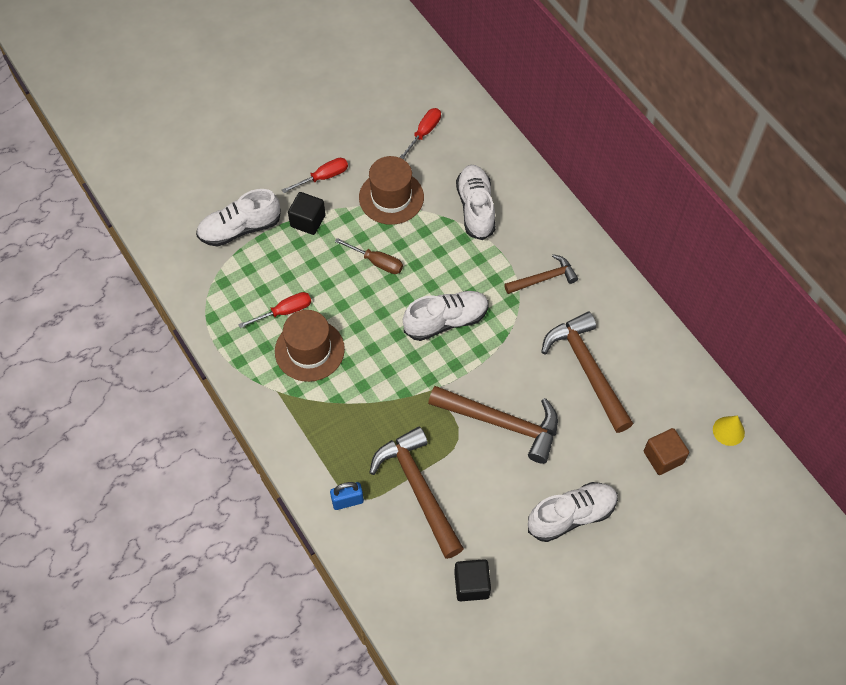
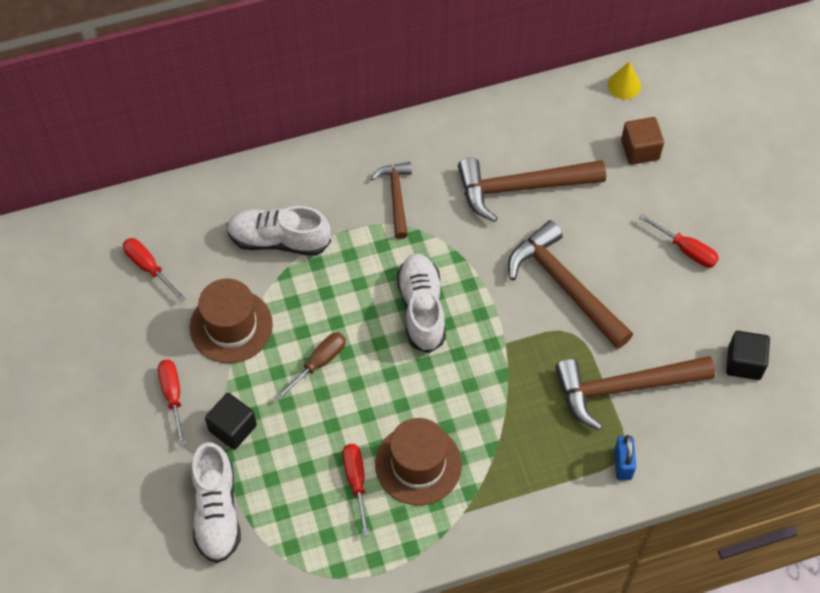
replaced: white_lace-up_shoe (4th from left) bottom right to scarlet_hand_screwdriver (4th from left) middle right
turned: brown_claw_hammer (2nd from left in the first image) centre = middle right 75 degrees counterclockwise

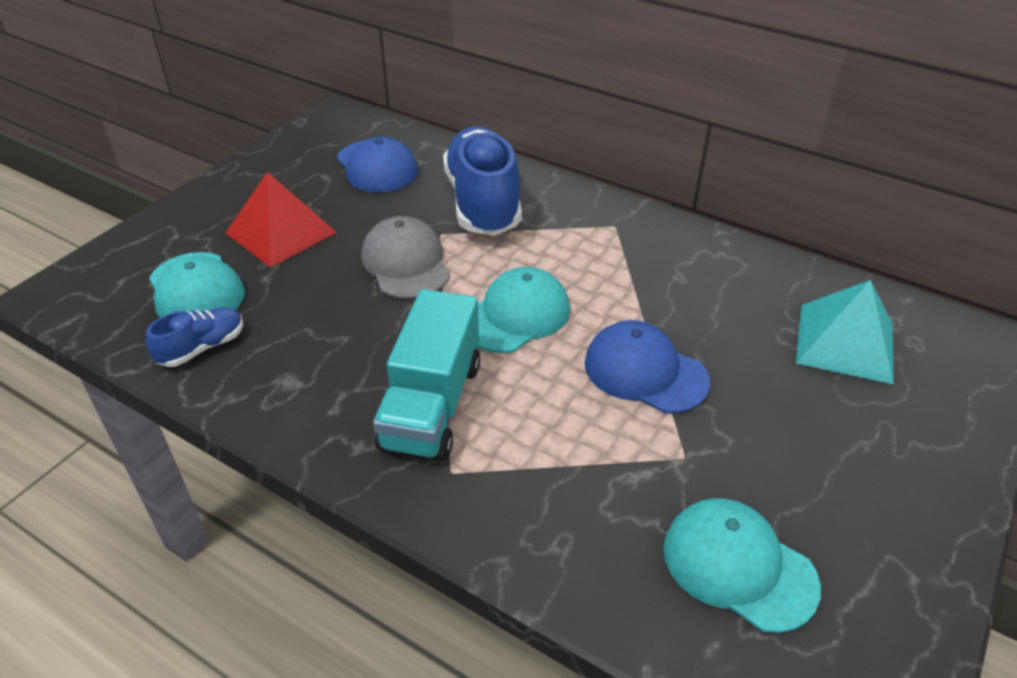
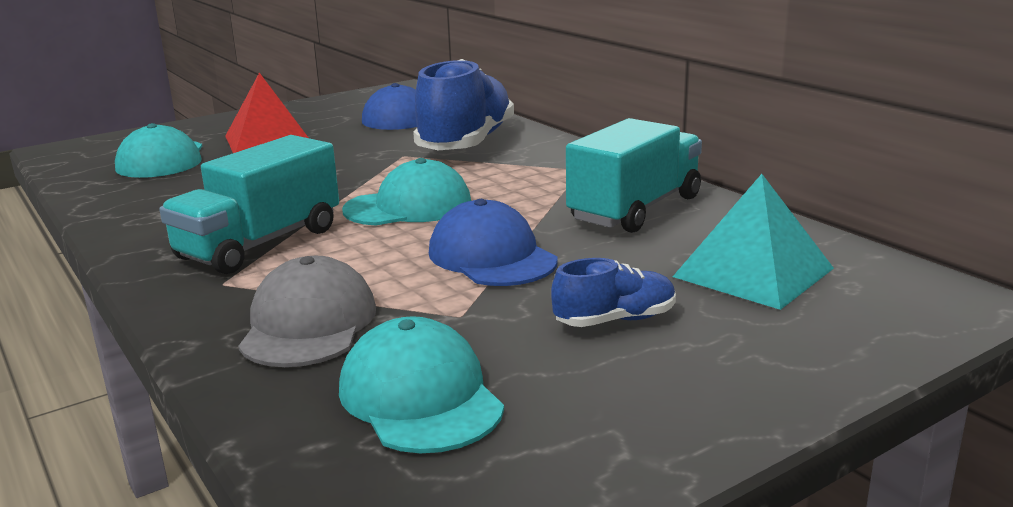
added: turquoise_toy_truck (2nd from left) centre
moved: ash-grey_peaked_cap centre to middle left; royal_blue_lace-up_shoe (1st from left in the first image) middle left to royal_blue_lace-up_shoe (2nd from left) centre

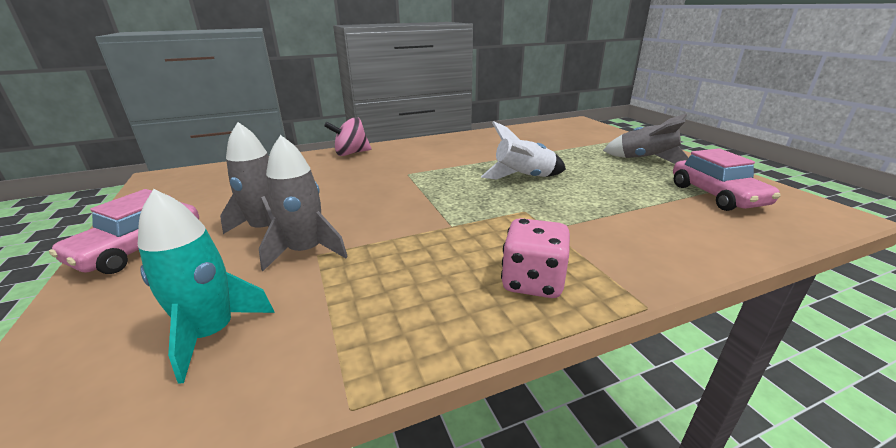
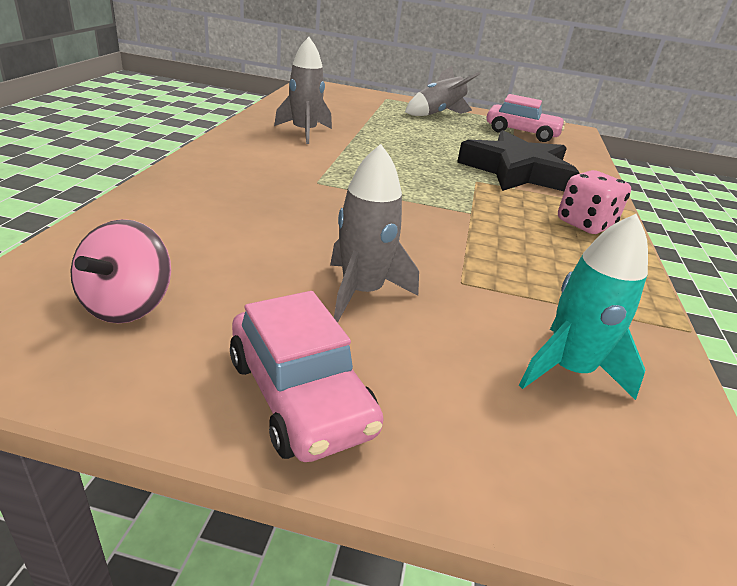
removed: white_rocket centre
added: jet-black_star_shape top right
moved: pink_whirligig top centre to middle left; ash-grey_rocket (2nd from left in the first image) centre to ash-grey_rocket (1st from left) top centre

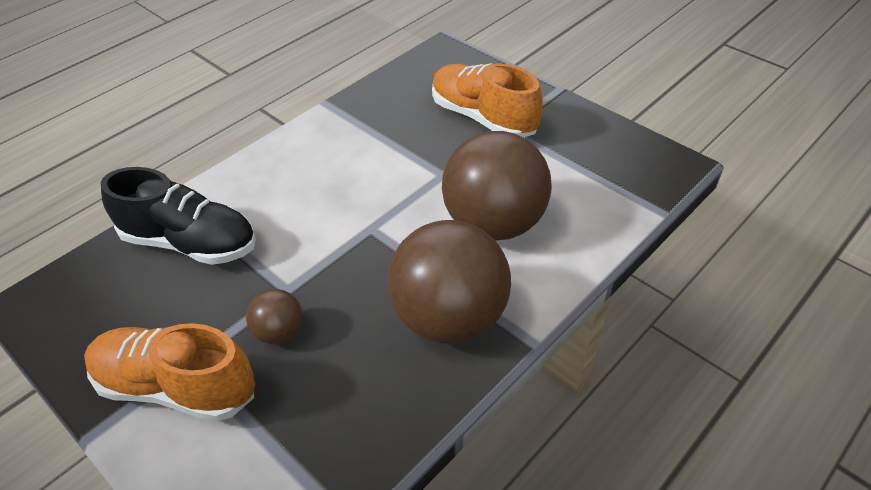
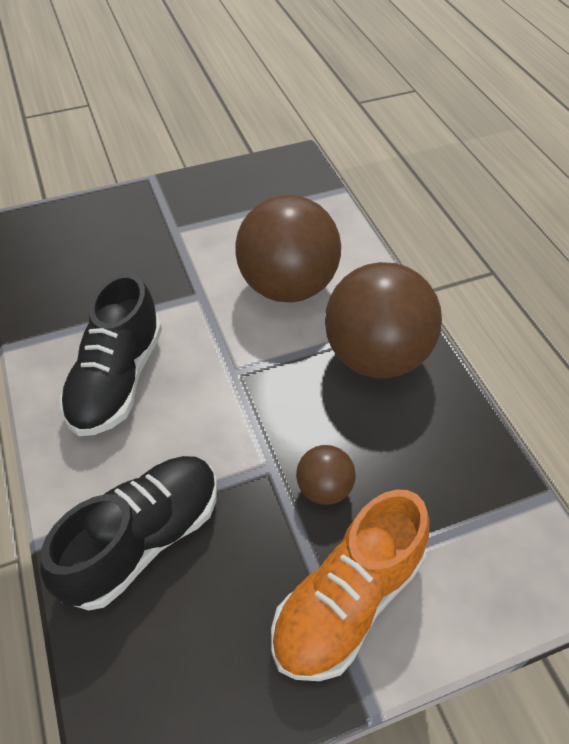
removed: bright_orange_lace-up_shoe (2nd from left) top centre
added: jet-black_lace-up_shoe (1st from left) middle left

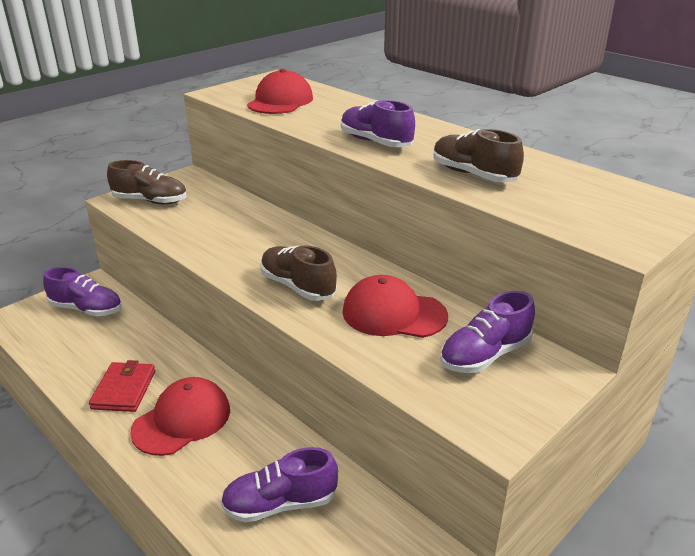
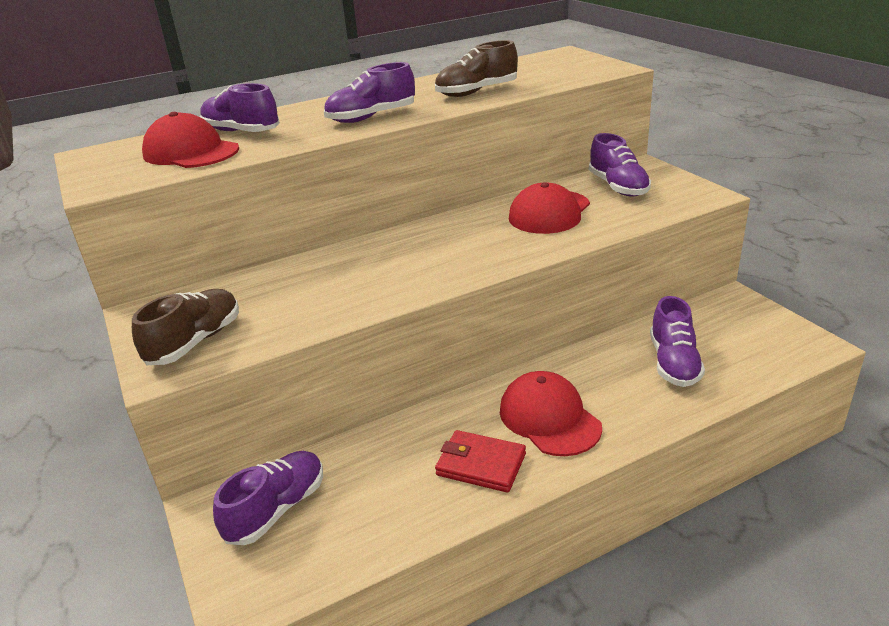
removed: brown_lace-up_shoe (2nd from left) centre
added: royal_purple_lace-up_shoe (1st from left) top left

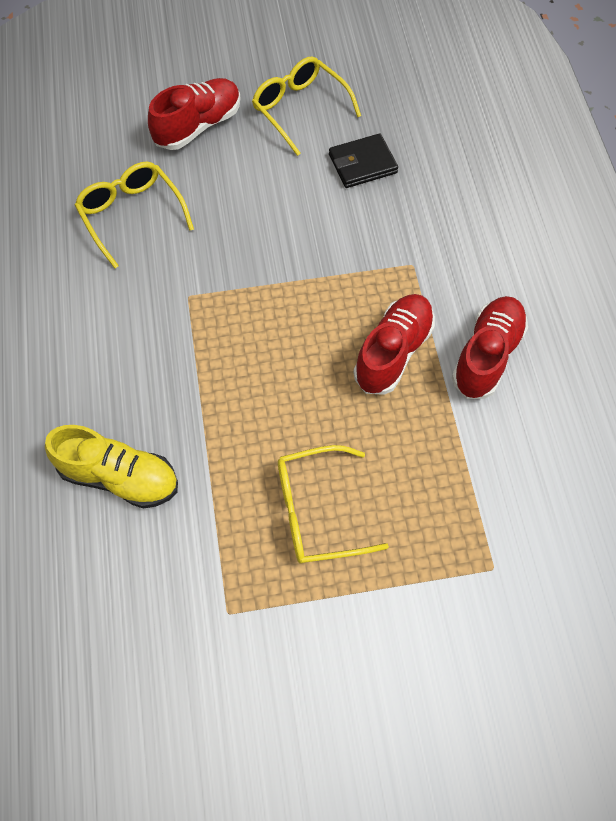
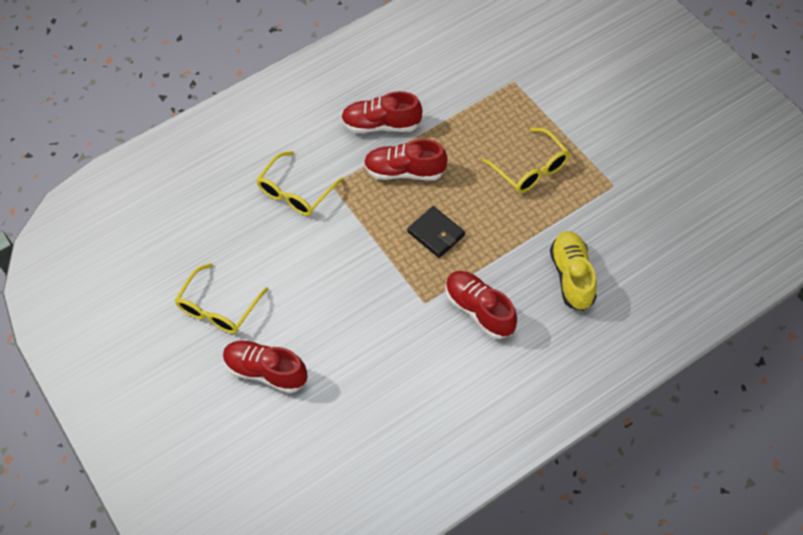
added: scarlet_lace-up_shoe (4th from left) centre
moved: bright_yellow_spectacles (1st from left in the first image) top left to bright_yellow_spectacles (2nd from left) centre; jet-black_card_wallet top centre to centre

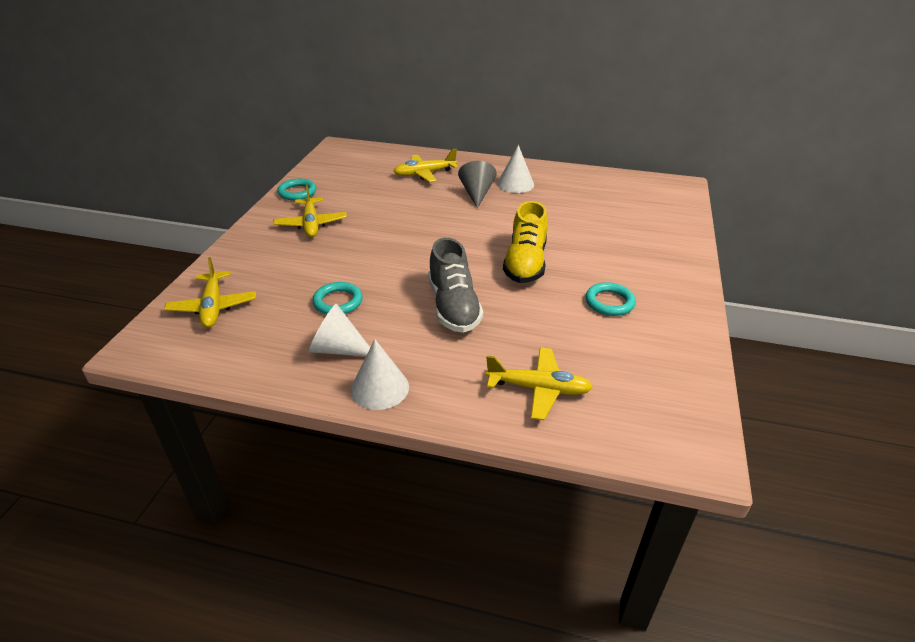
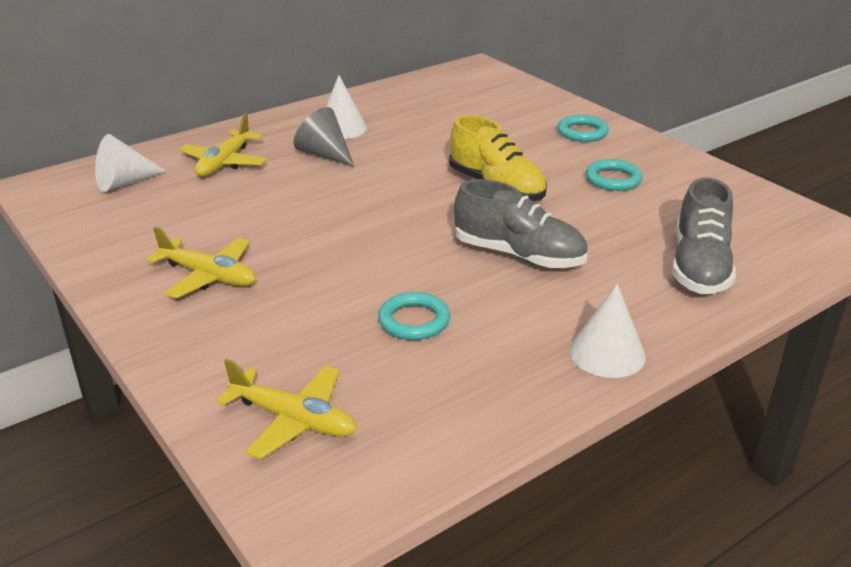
moved: white_solid_cone (1st from left) centre to top left; turquoise_hoop (1st from left in the first image) top left to turquoise_hoop (2nd from left) top right
replaced: bright_yellow_toy_plane (4th from left) centre to ash-grey_lace-up_shoe (2nd from left) middle right

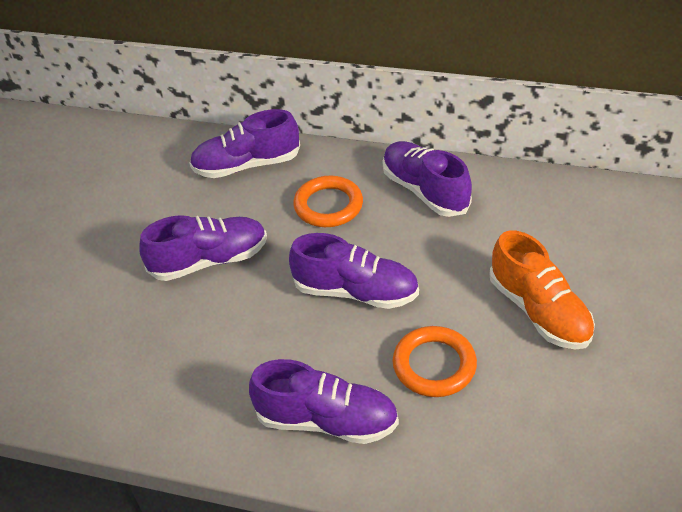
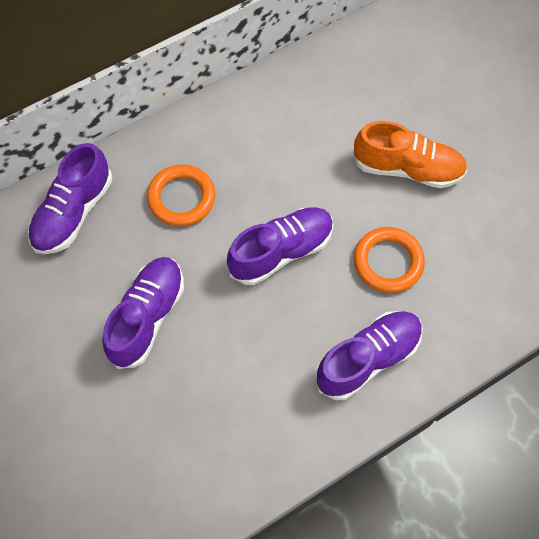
removed: royal_purple_lace-up_shoe (5th from left) centre

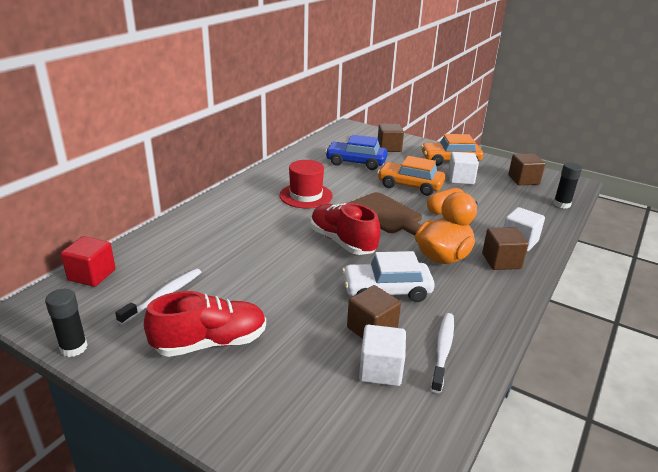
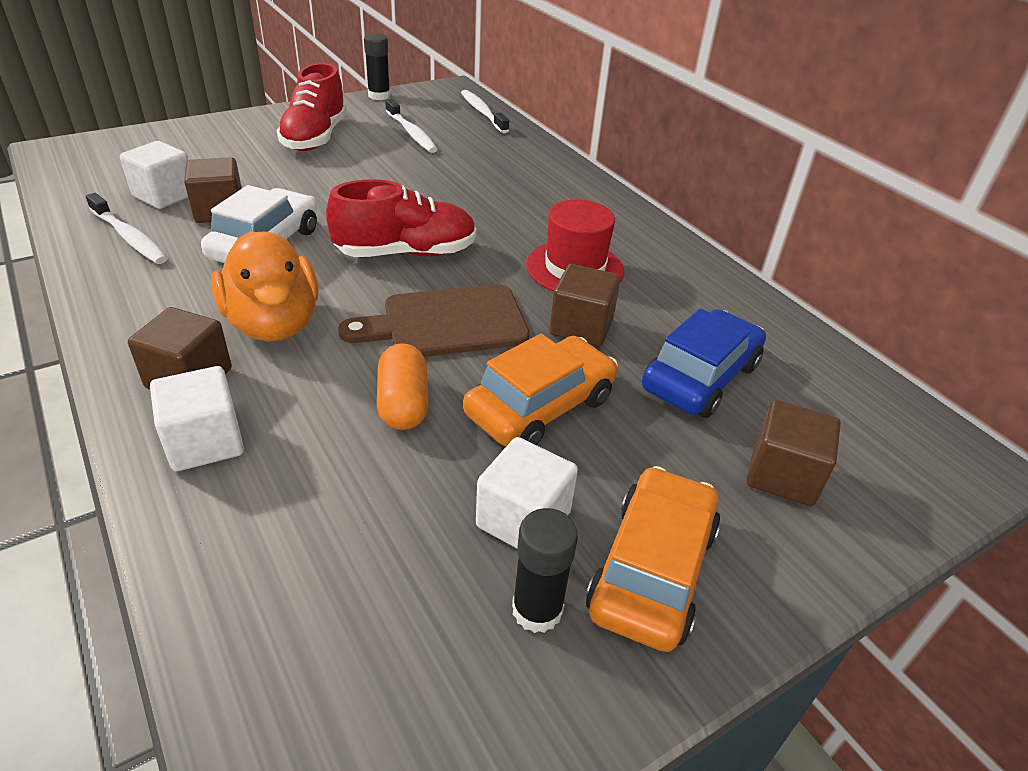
moved: jet-black_stick_of_glue (2nd from left) middle right to bottom centre; brown_block (4th from left in the first image) middle right to brown_block (3rd from left) centre
replaced: scarlet_block middle left to white_tooth_brush (3rd from left) top centre

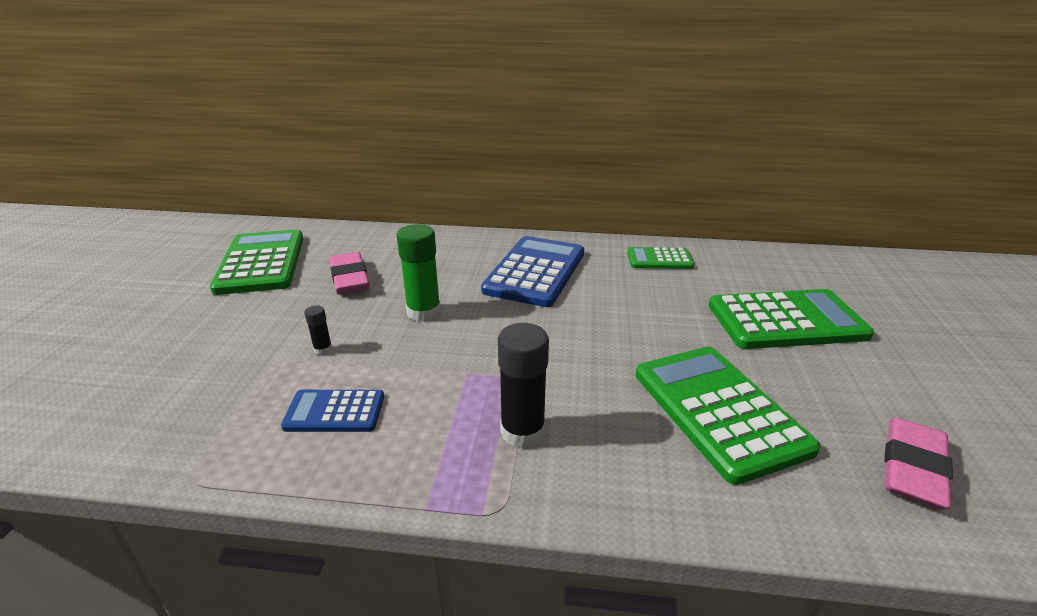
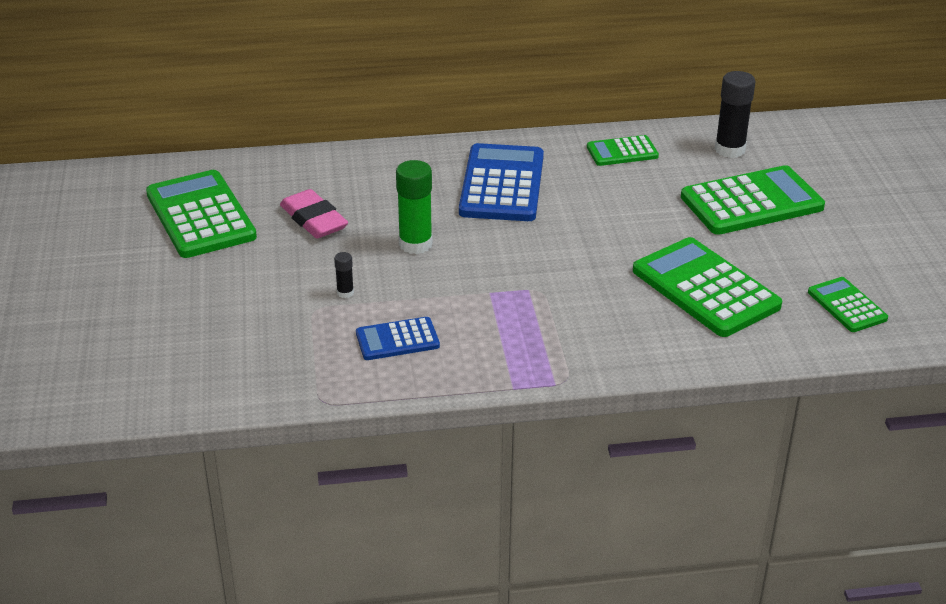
moved: jet-black_stick_of_glue (2nd from left) centre to top right
replaced: pink_pencil_eraser (2nd from left) bottom right to emerald_calculator (5th from left) middle right

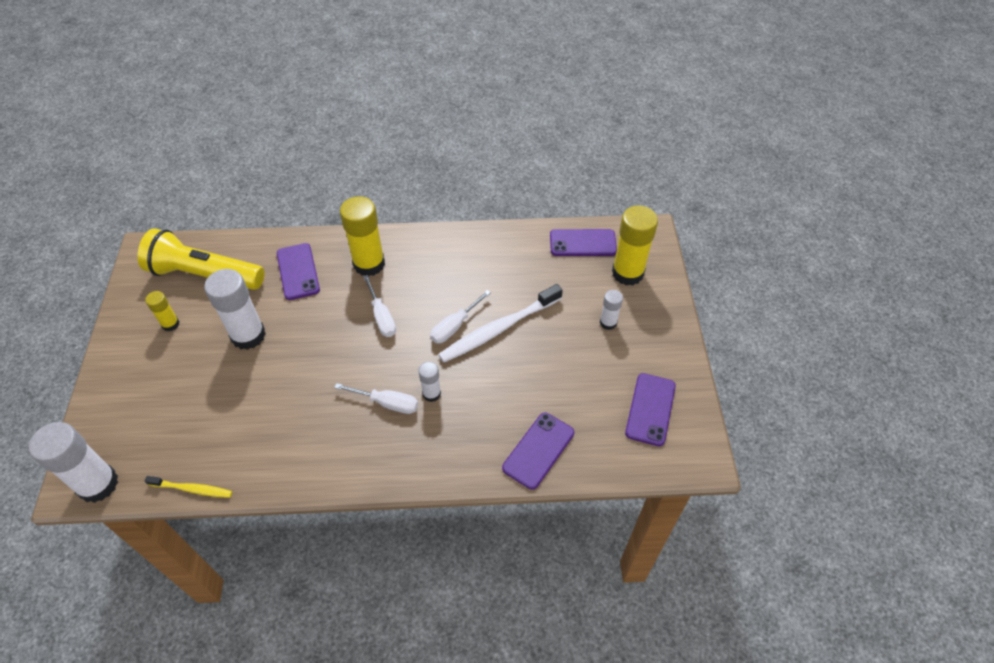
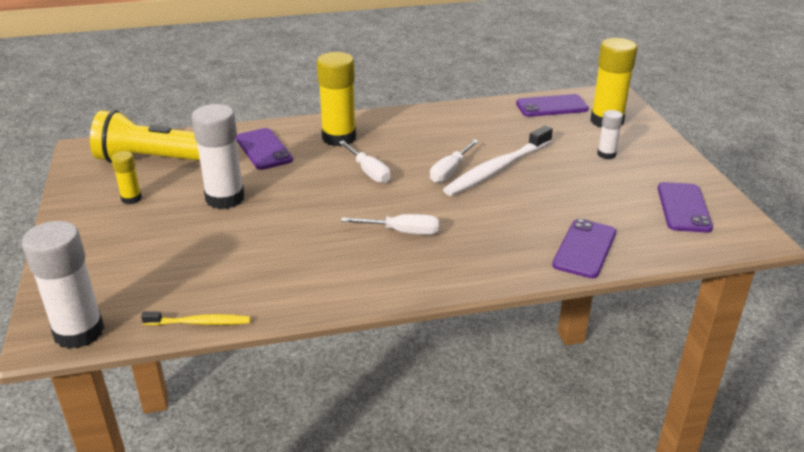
removed: white_stick_of_glue (3rd from left) centre

